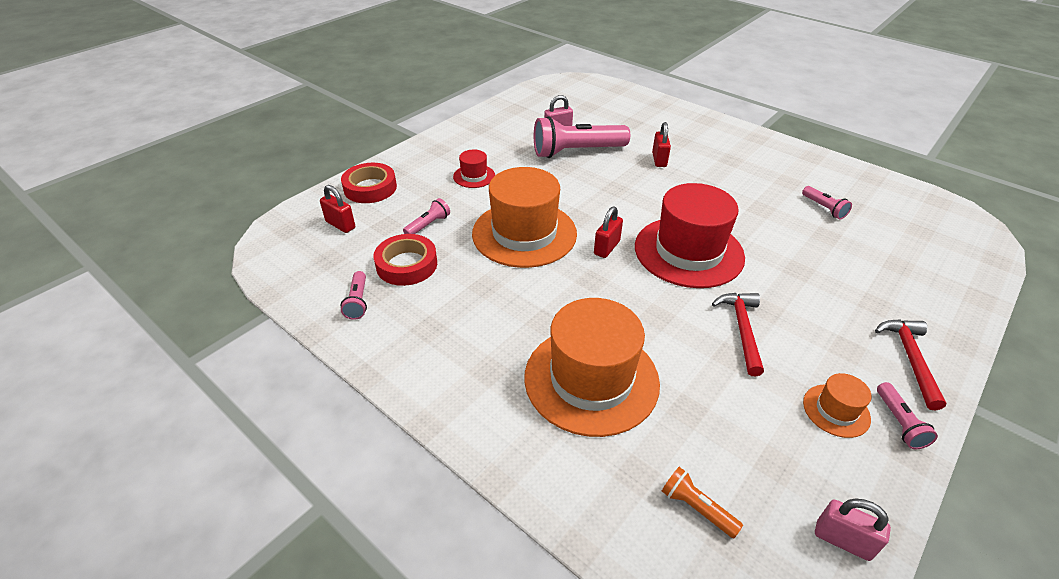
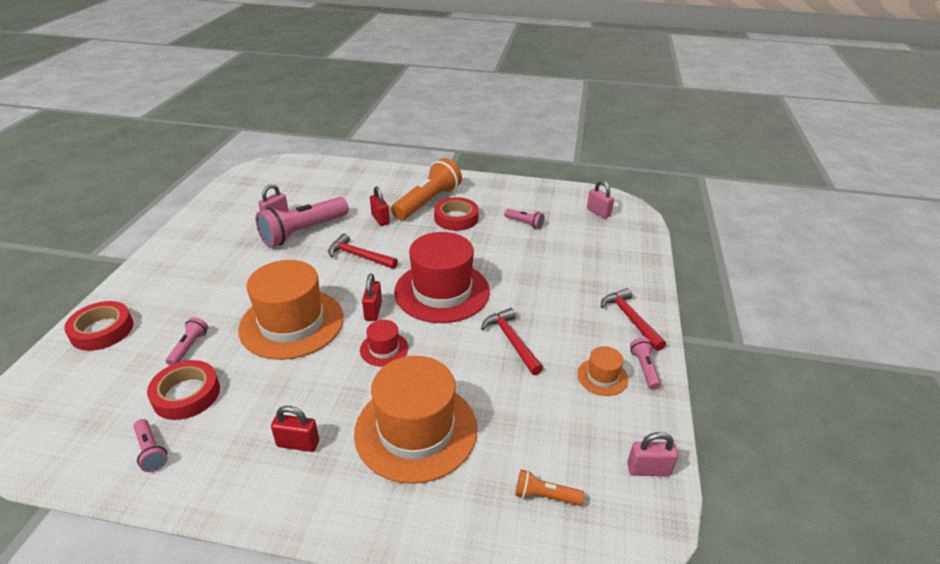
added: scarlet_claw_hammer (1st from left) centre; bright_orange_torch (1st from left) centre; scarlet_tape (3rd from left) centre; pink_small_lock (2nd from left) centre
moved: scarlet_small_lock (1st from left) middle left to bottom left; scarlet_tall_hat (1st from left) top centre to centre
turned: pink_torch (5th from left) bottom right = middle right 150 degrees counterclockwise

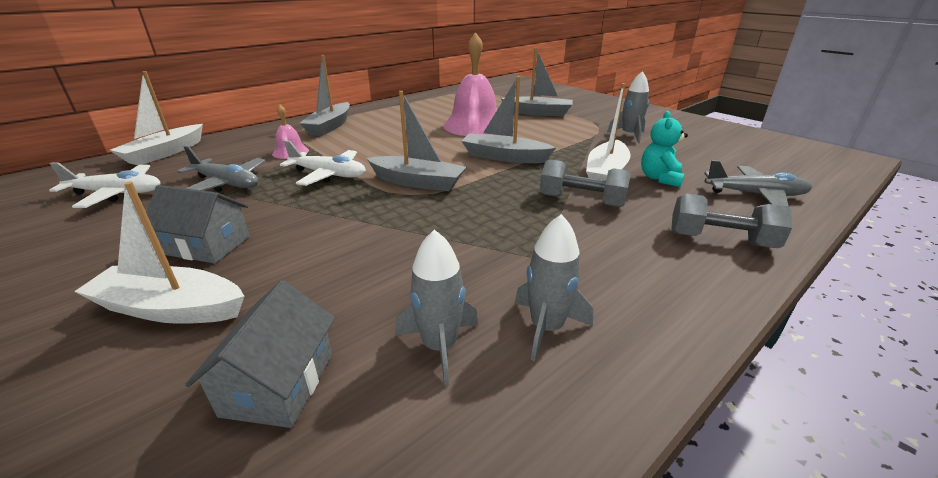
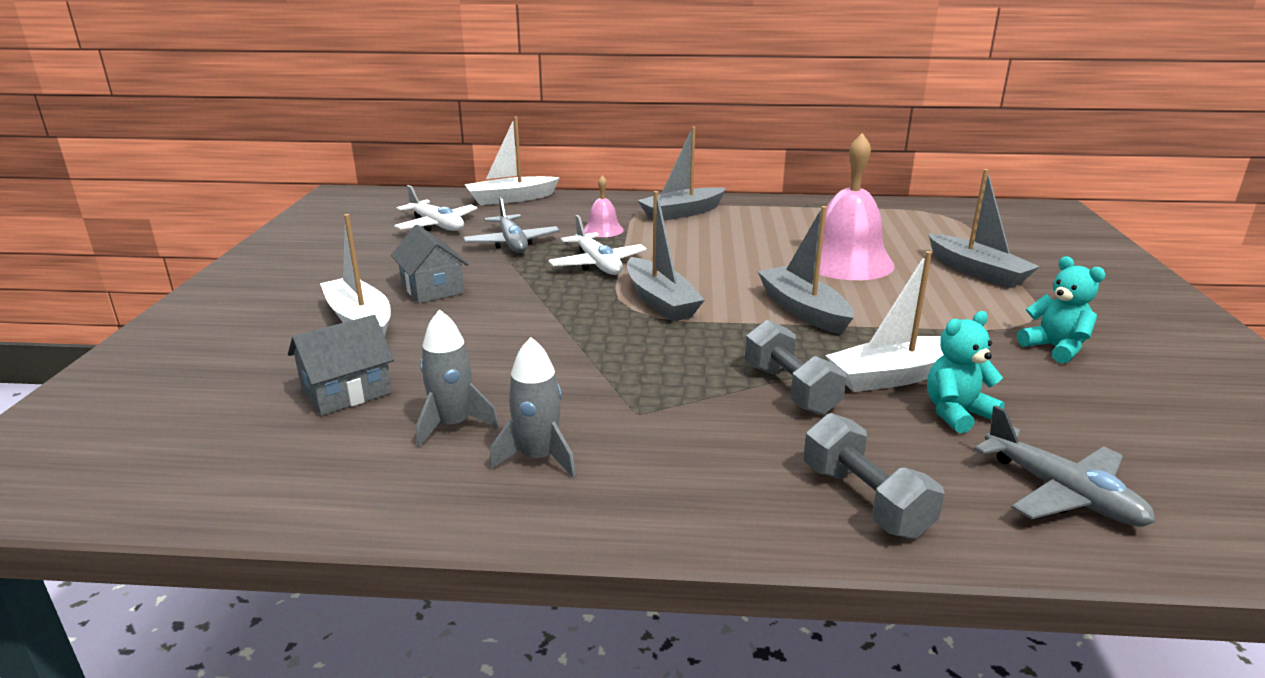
replaced: ash-grey_rocket (3rd from left) top right to turquoise_stuffed_bear (2nd from left) middle right

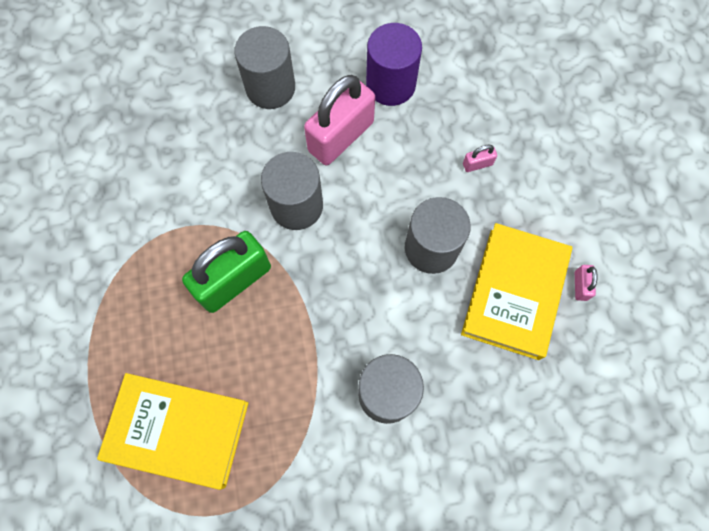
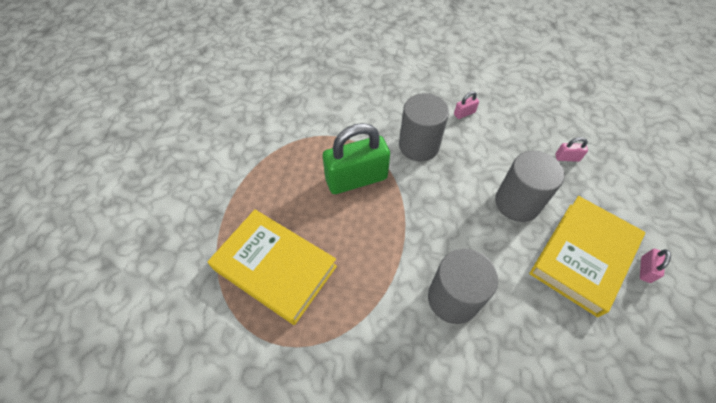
removed: ash-grey_solid_cylinder (1st from left) top centre; royal_purple_solid_cylinder top centre
resized: pink_small_lock (1st from left) top centre = top centre x0.41

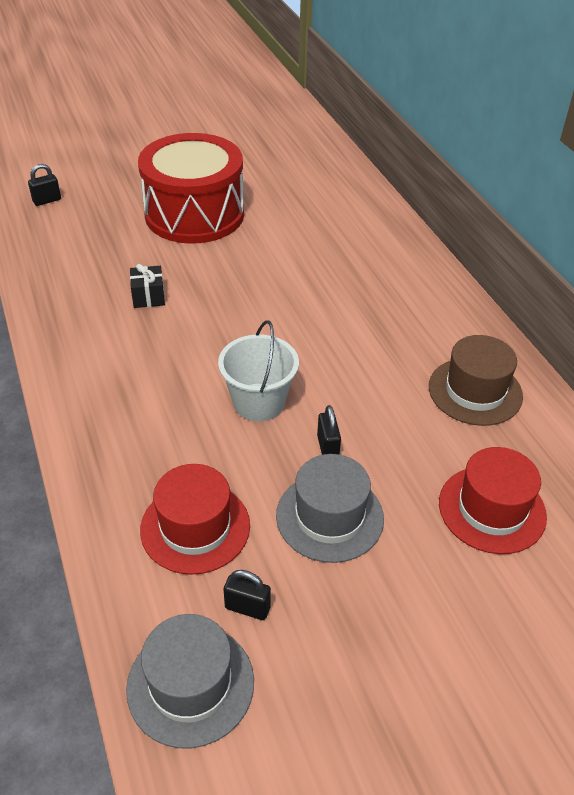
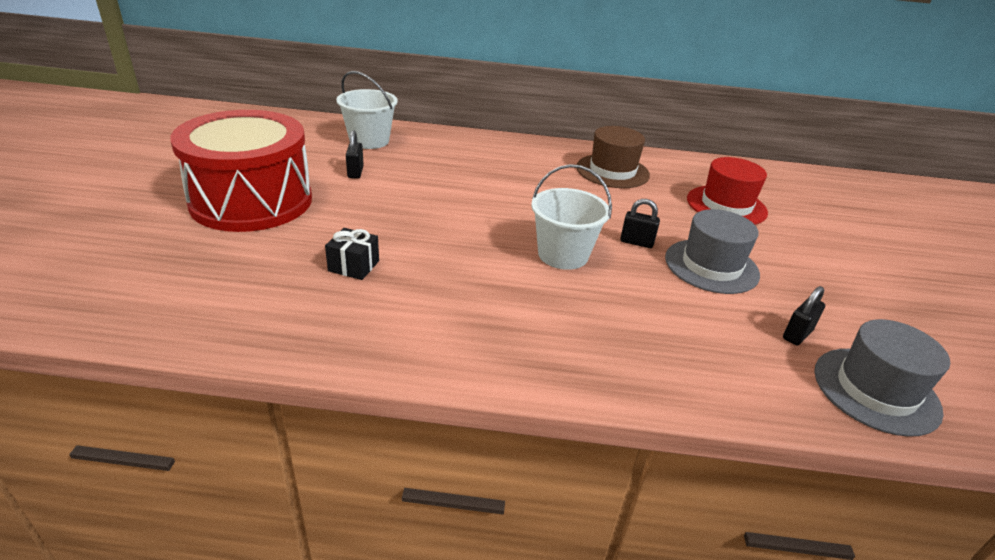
removed: scarlet_tall_hat (1st from left) centre
added: white_pail (1st from left) top centre
moved: jet-black_small_lock (1st from left) top left to top centre

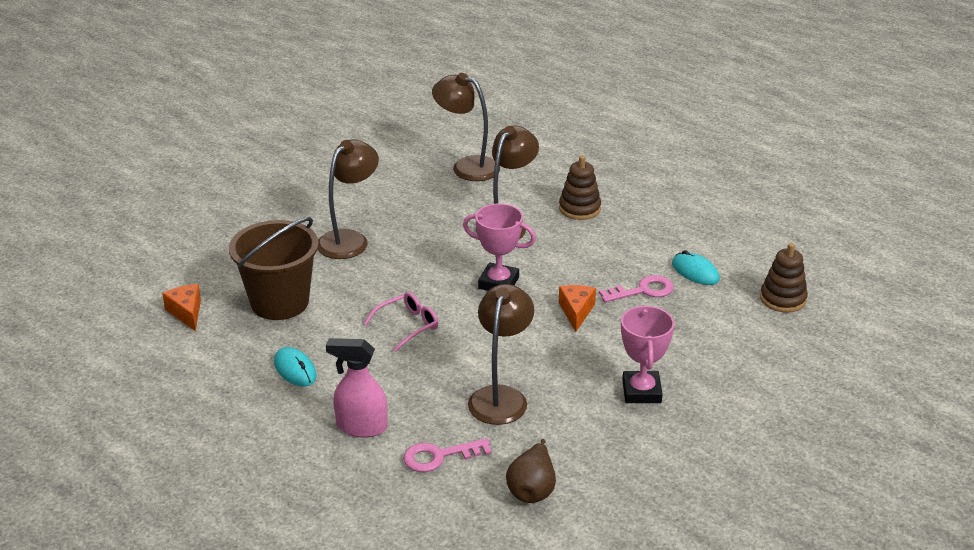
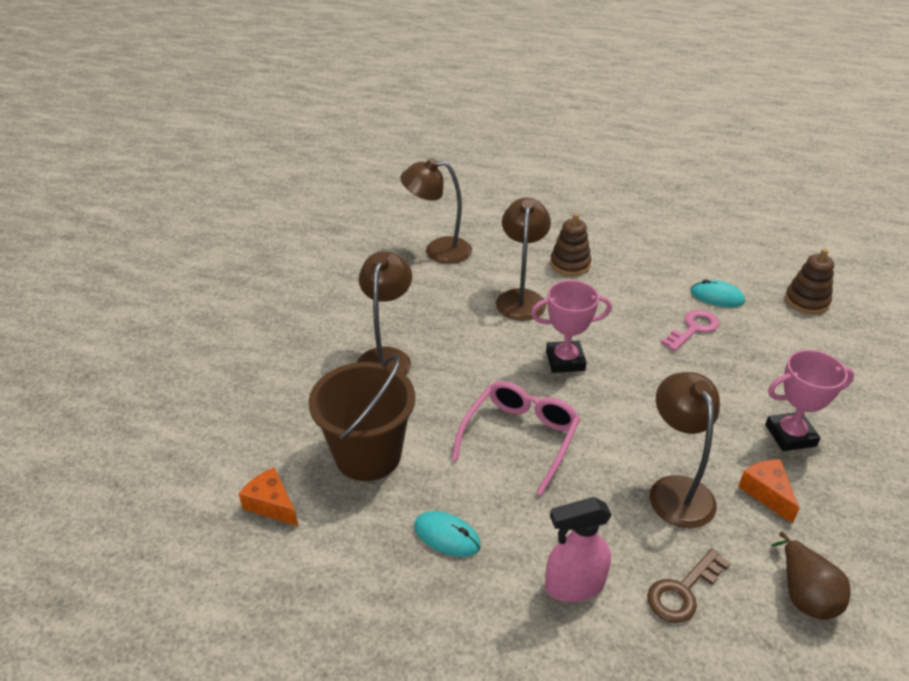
moved: bright_orange_cheese_wedge (2nd from left) centre to bottom right
recoloured: pink_door_key (1st from left) bottom centre to brown_door_key bottom right
turned: pink_award_cup (2nd from left) centre = middle right 75 degrees counterclockwise
resized: pink_spectacles centre = centre x1.55

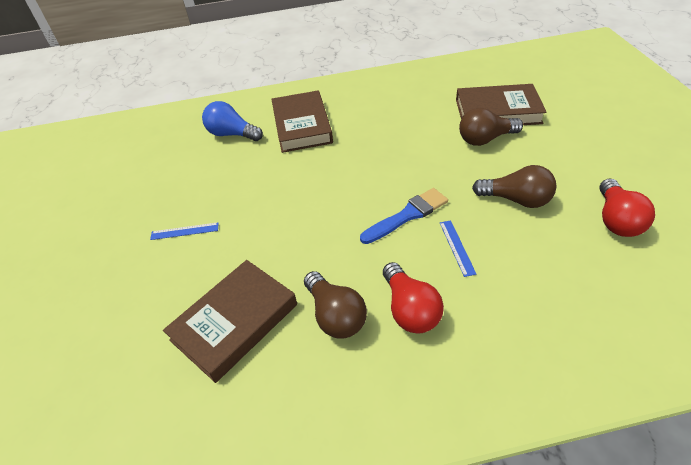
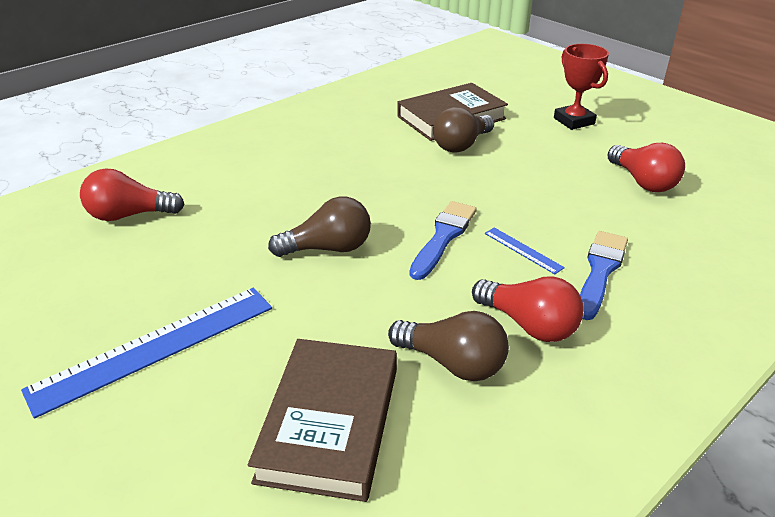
removed: brown_hardcover (2nd from left) top centre
added: scarlet_award_cup top right; royal_blue_paintbrush (2nd from left) middle right
moved: brown_lightbulb (3rd from left in the first image) middle right to brown_lightbulb (1st from left) centre
recoloured: royal_blue_lightbulb top centre to scarlet_lightbulb (1st from left) middle left
resized: royal_blue_straightedge (1st from left) middle left = bottom left x2.27

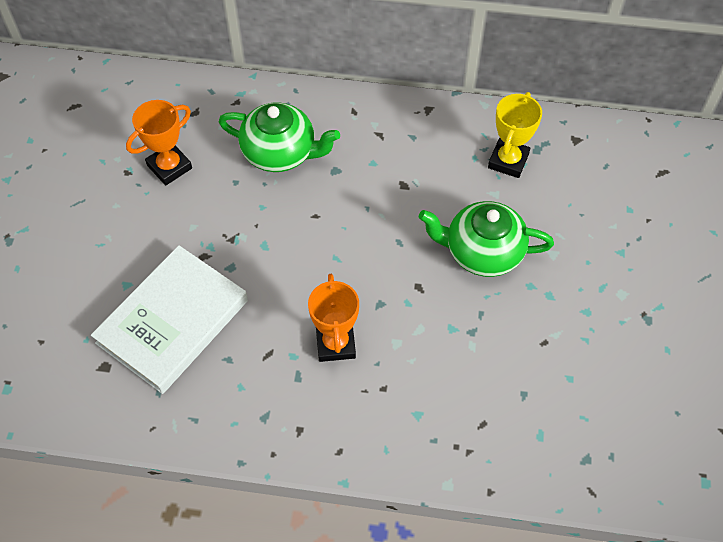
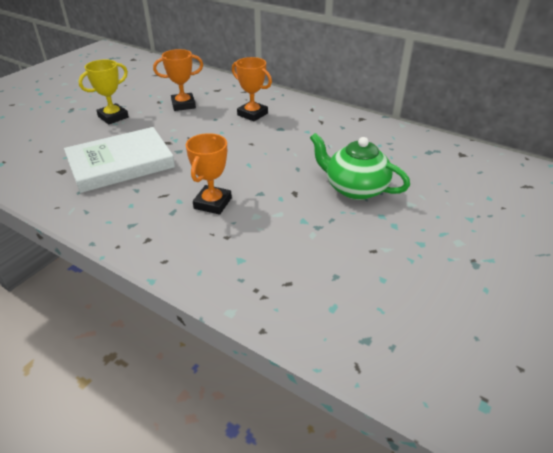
moved: bright_yellow_award_cup top right to top left
replaced: emerald_teapot (1st from left) top centre to bright_orange_award_cup (3rd from left) top centre

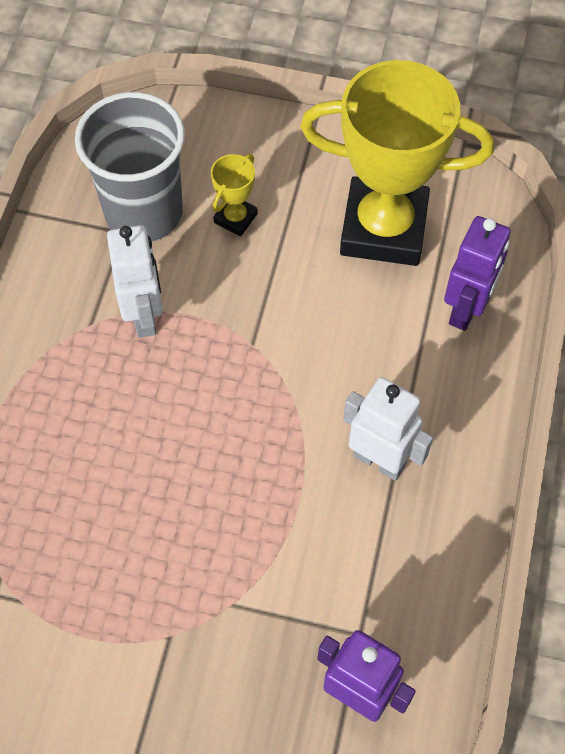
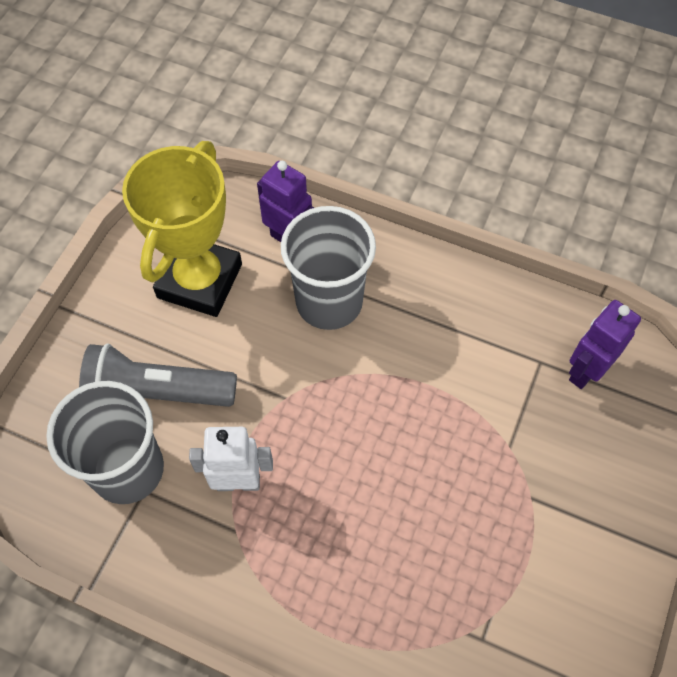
removed: white_robot (2nd from left) middle right
added: ash-grey_beaker (2nd from left) centre
replaced: bright_yellow_award_cup (1st from left) top centre to ash-grey_torch middle left

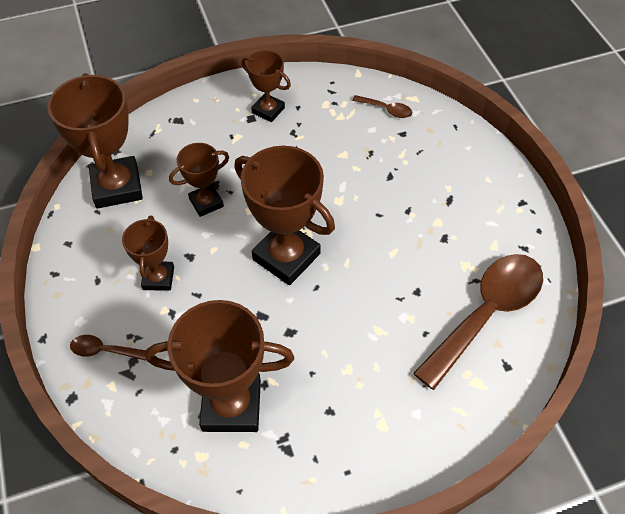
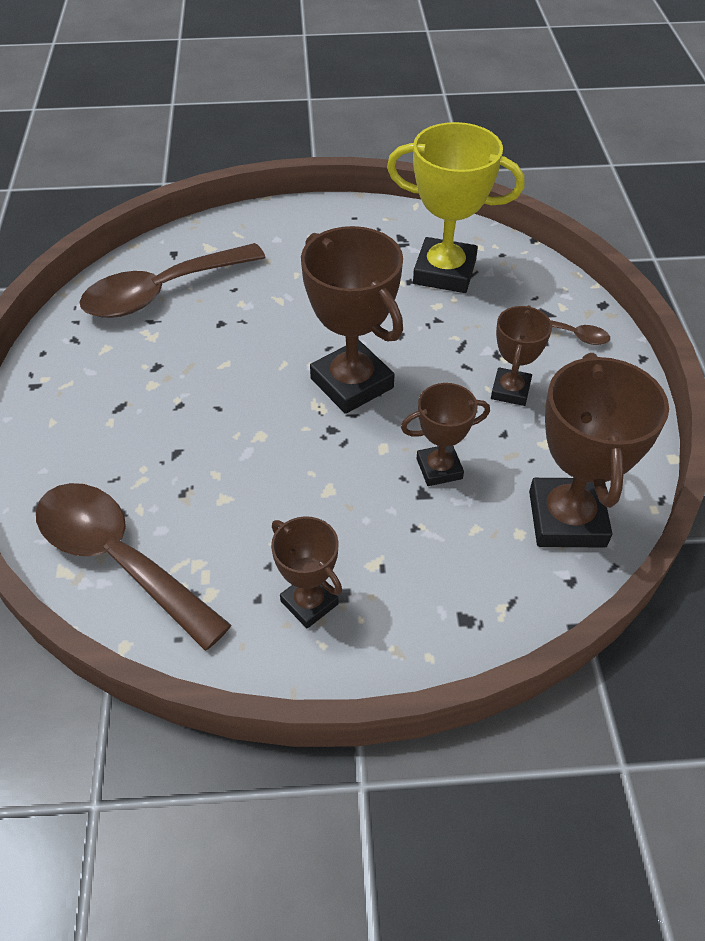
recoloured: brown_award_cup (4th from left) bottom centre to bright_yellow_award_cup top centre
resized: brown_teaspoon (2nd from left in the first image) top centre = middle left x2.37

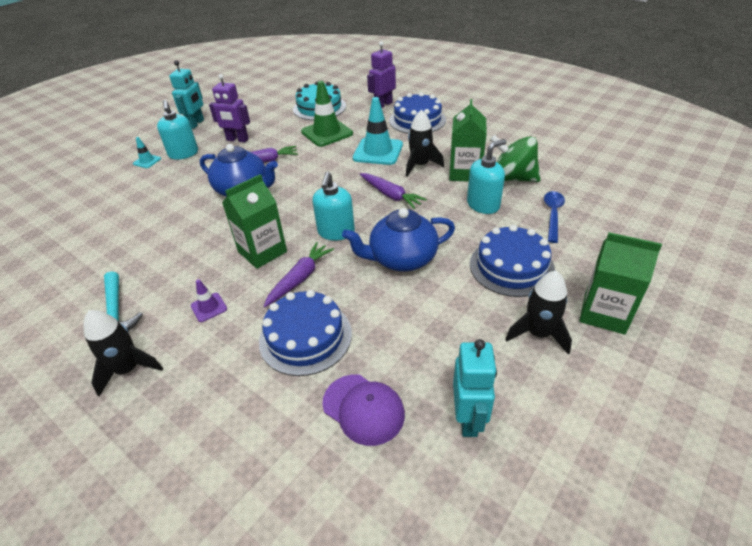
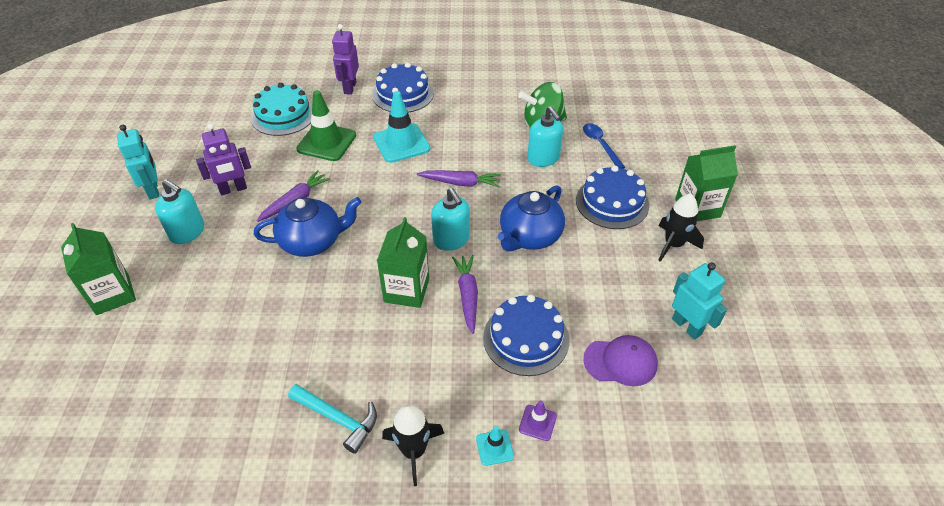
removed: jet-black_rocket (2nd from left) top centre
moved: emerald_juice_carton (2nd from left in the first image) top centre to emerald_juice_carton (1st from left) middle left; turquoise_safety_cone (1st from left in the first image) top left to turquoise_safety_cone (2nd from left) bottom centre; royal_purple_safety_cone middle left to bottom centre
turned: turquoise_soap_dispenser (3rd from left) top centre = top centre 135 degrees clockwise

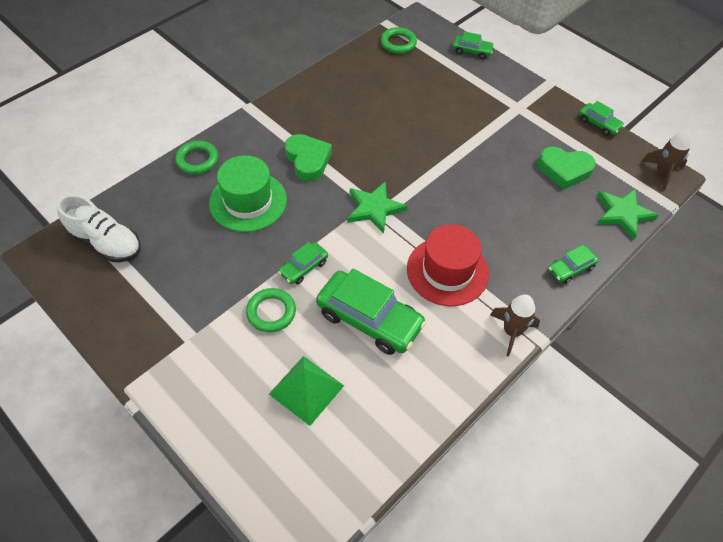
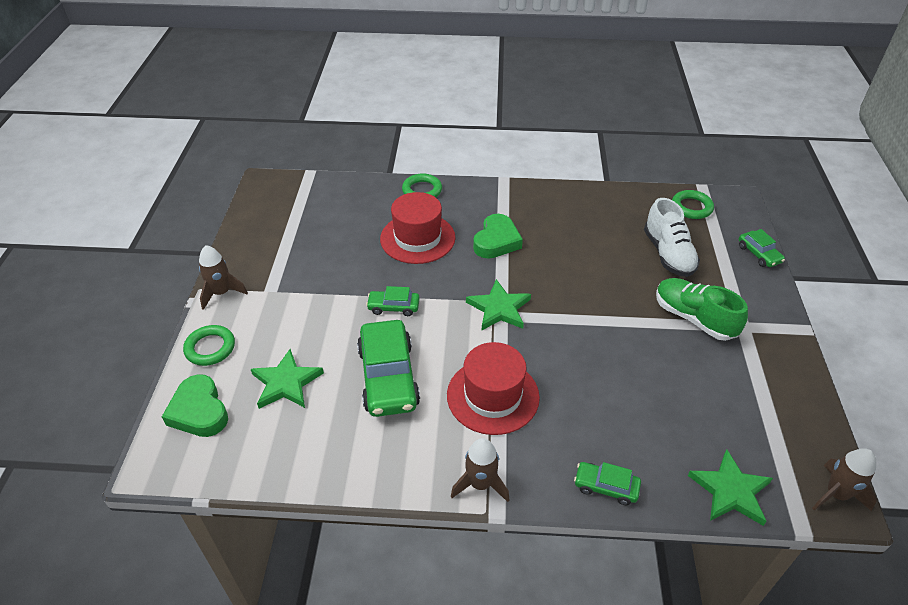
removed: emerald_automobile (5th from left) top right
added: brown_rocket (1st from left) middle left; emerald_lace-up_shoe middle right
moved: emerald_heart (2nd from left in the first image) top right to emerald_heart (1st from left) bottom left; emerald_hoop (2nd from left in the first image) centre to emerald_hoop (1st from left) middle left; white_lace-up_shoe middle left to middle right
replaced: emerald_pyramid_shape bottom centre to emerald_star_shape (1st from left) middle left
recoloured: emerald_tall_hat centre to scarlet_tall_hat (1st from left) centre

